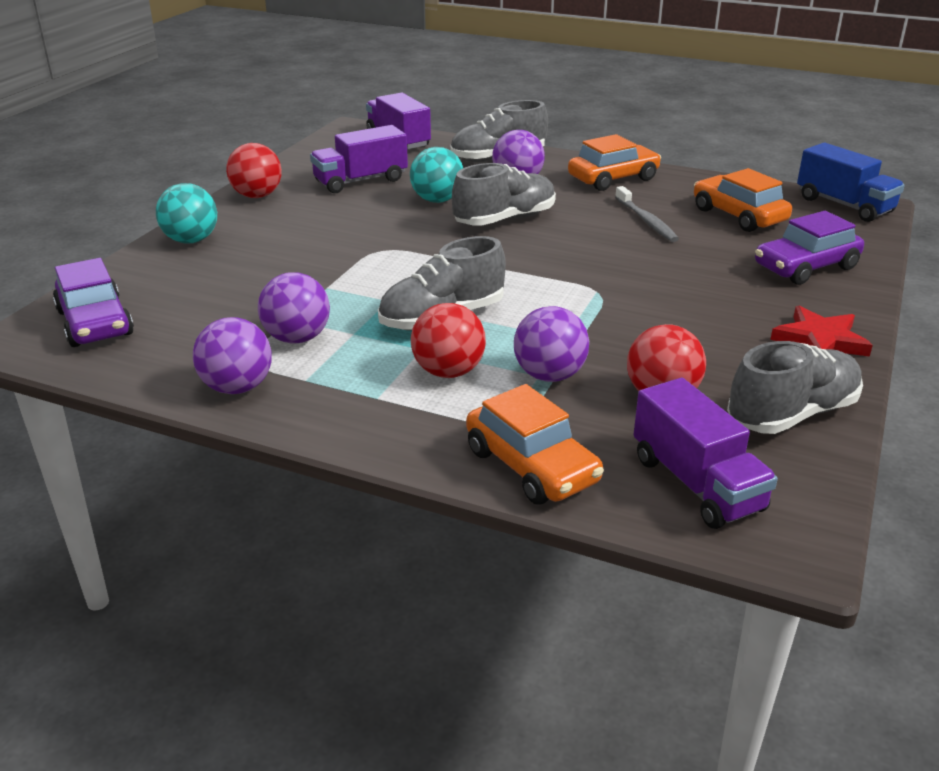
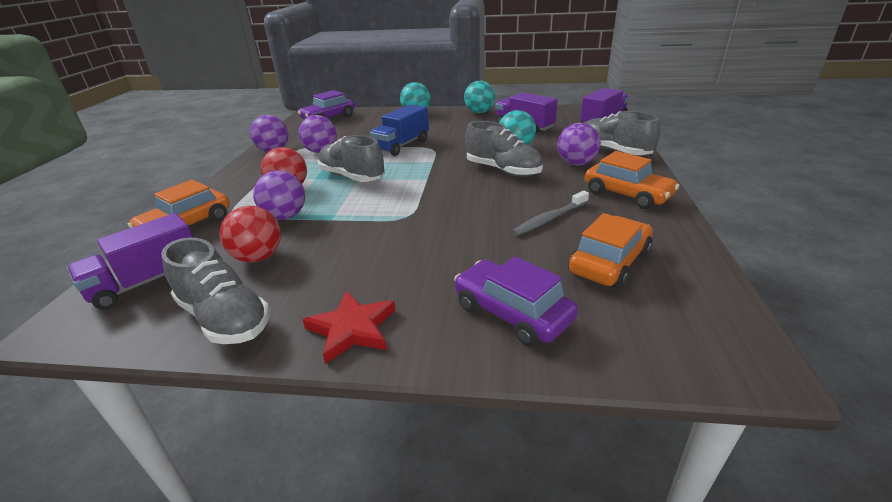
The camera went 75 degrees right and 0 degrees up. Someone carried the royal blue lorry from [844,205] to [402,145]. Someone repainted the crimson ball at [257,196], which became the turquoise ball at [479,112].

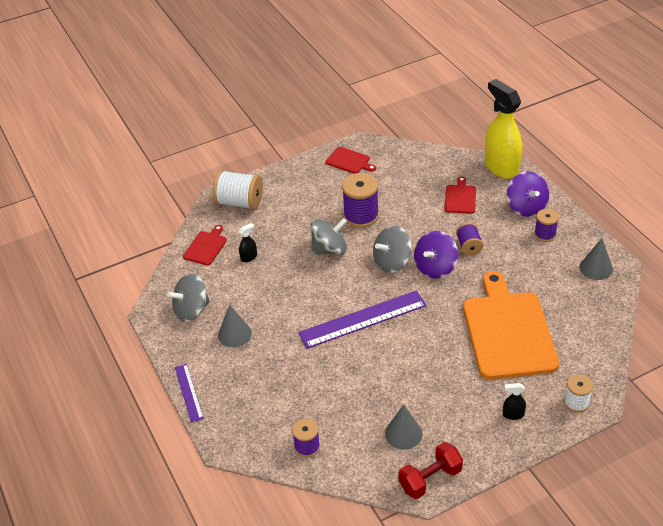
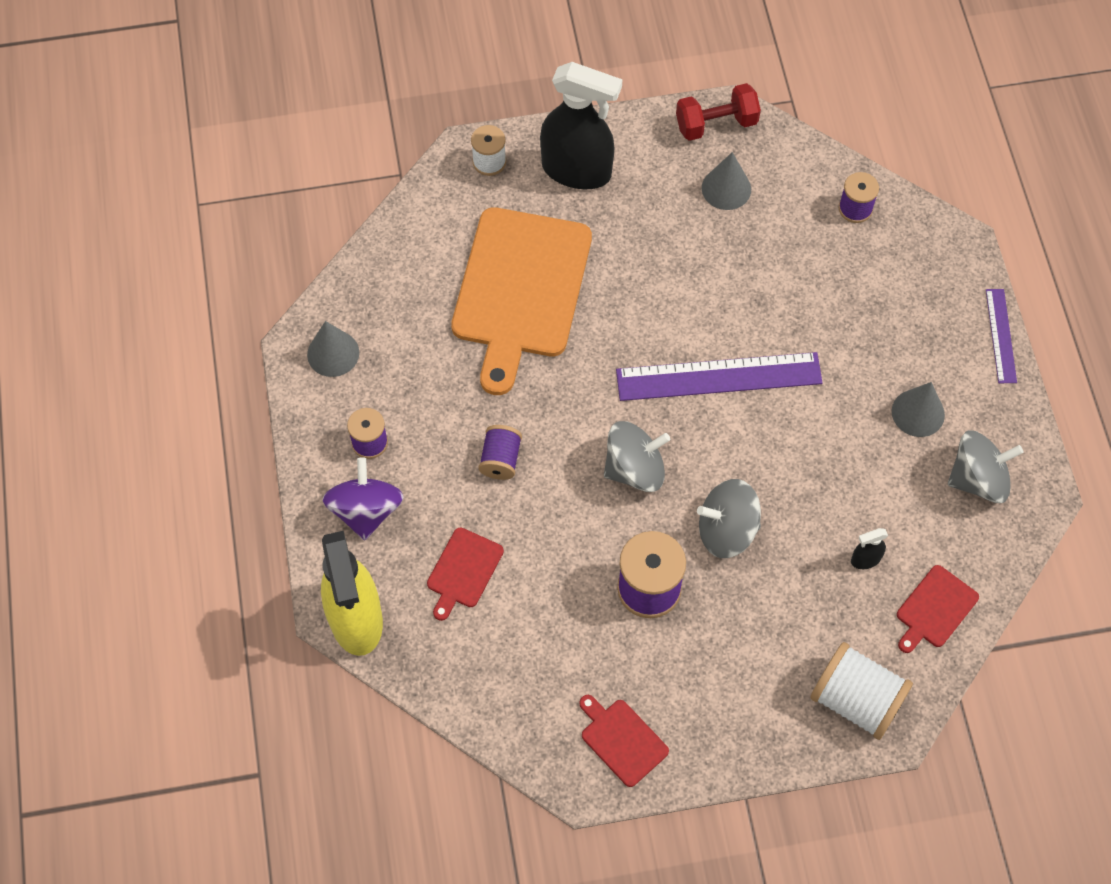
The camera went 165 degrees left and 20 degrees up. Someone scaled the ebony spray cleaner at [513,414] by 2.49. Someone took away the purple spinning top at [435,267].

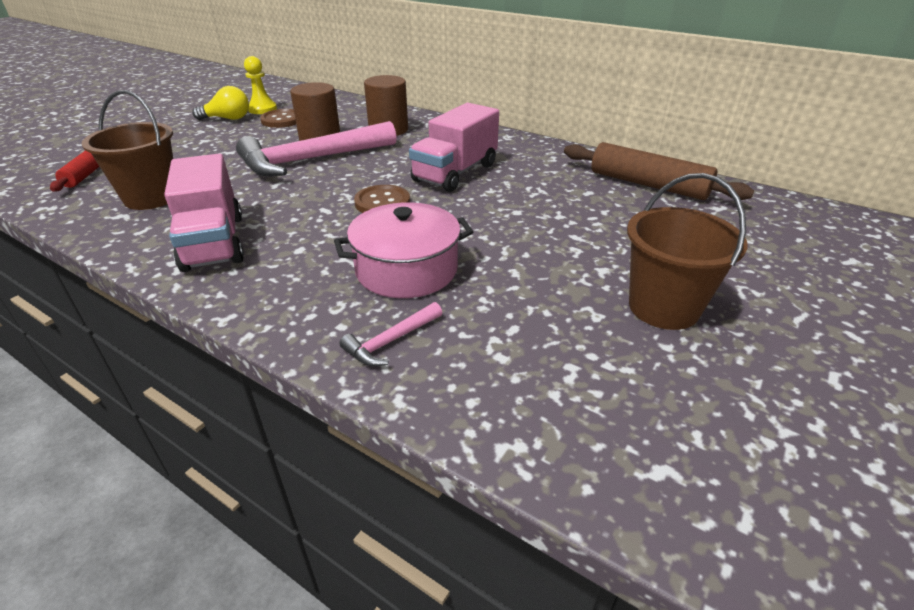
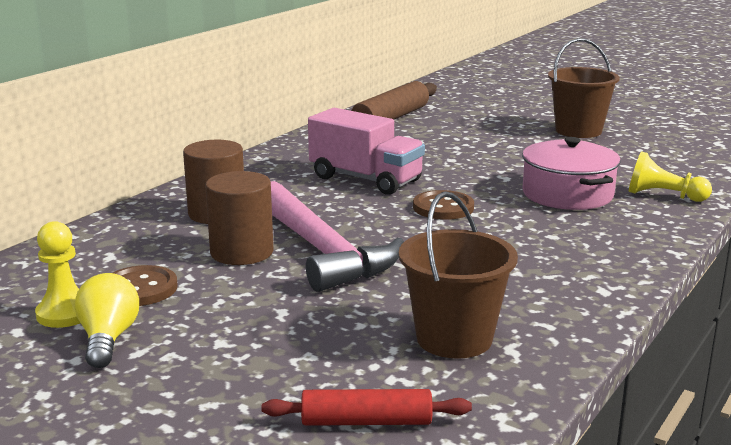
The camera went 90 degrees left and 15 degrees down. Someone swapped the rosy claw hammer at [391,341] for the golden chess pawn at [663,196]. Someone took away the rosy lorry at [214,242].

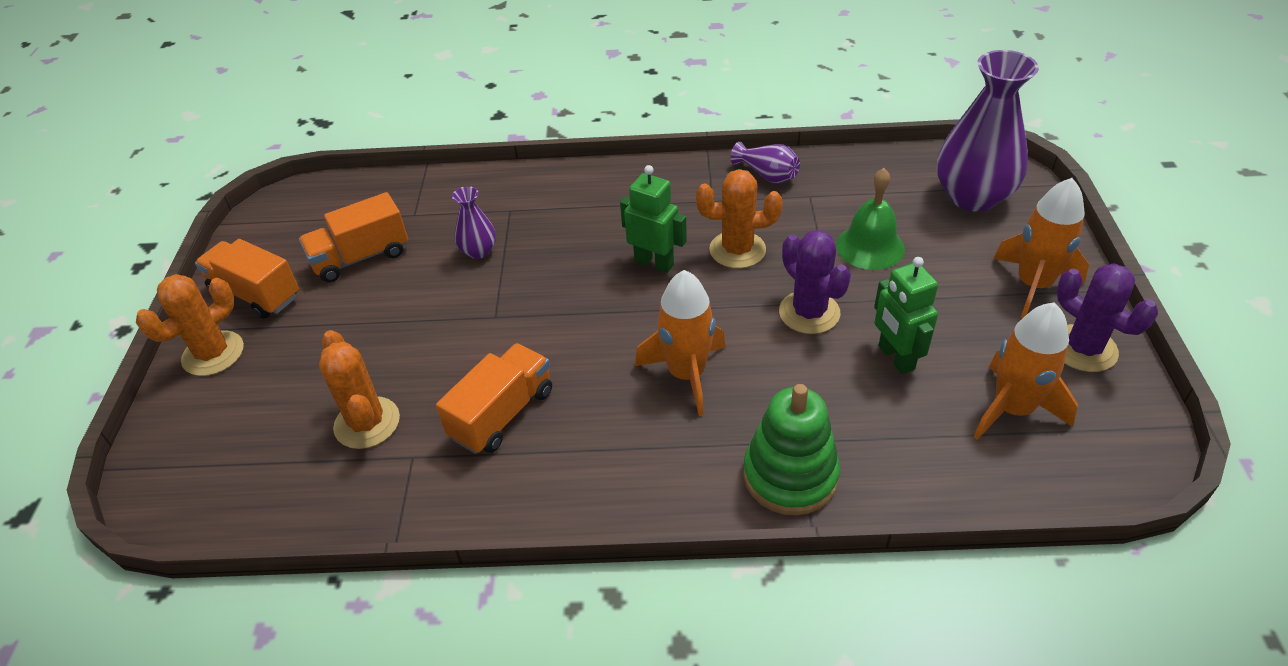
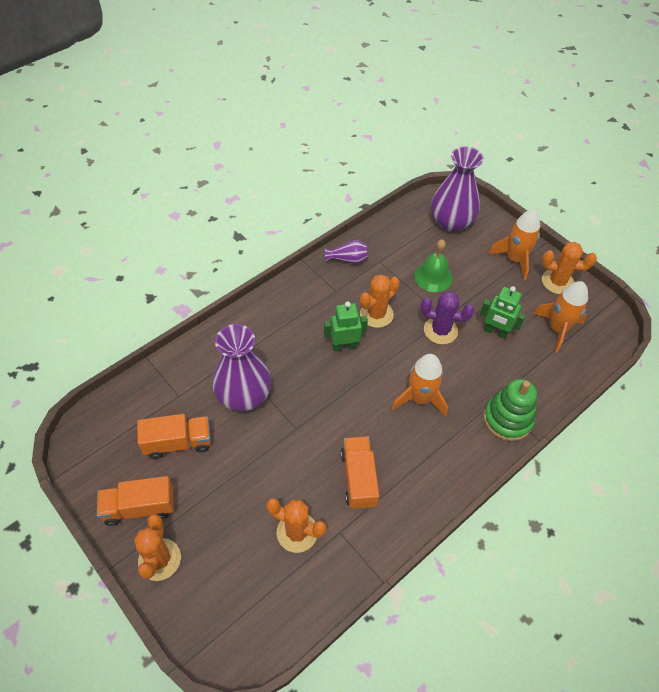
The camera went 45 degrees left and 10 degrees up. Someone rotated the orange-coloured lorry at [361,257] by 120 degrees counterclockwise. Someone scaled the purple vase at [478,251] by 2.10. Someone repainted the purple prickly plant at [1083,348], which became the orange-coloured prickly plant at [557,282].

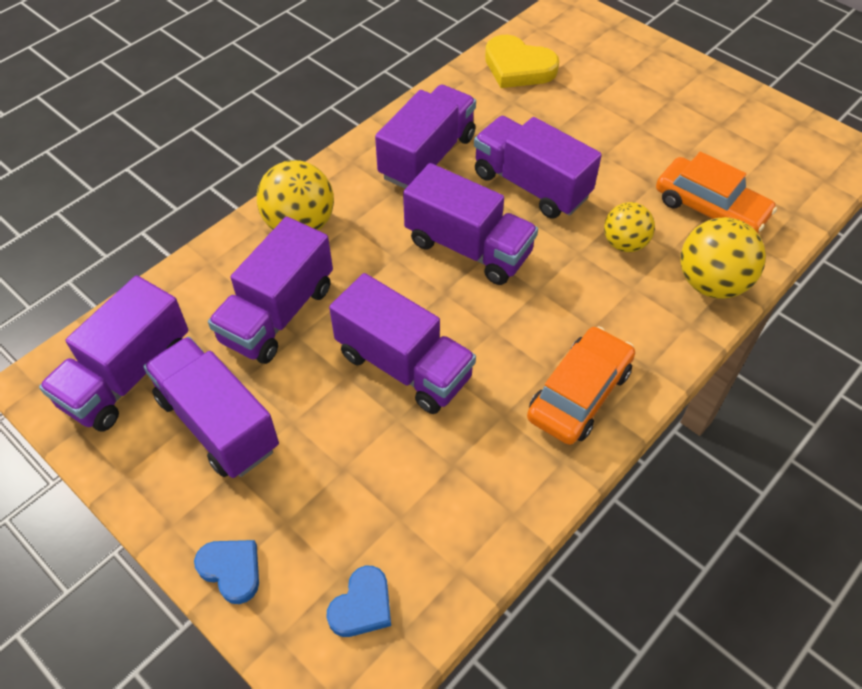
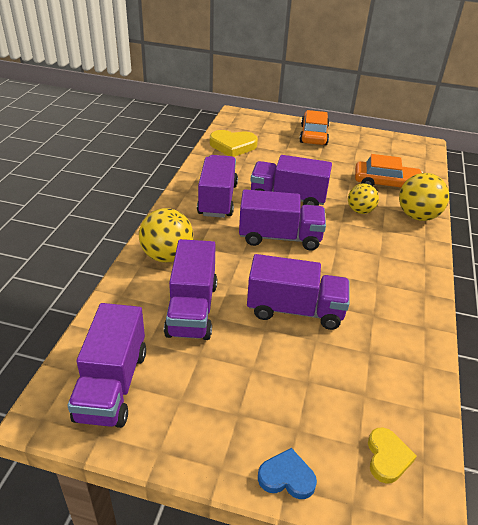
The camera went 30 degrees left and 15 degrees down. Someone carried the orange-coloured car from [579,394] to [314,135]. Someone repainted the royal blue heart shape at [362,605], which became the golden heart shape at [387,457]. Someone took away the purple lorry at [218,423].

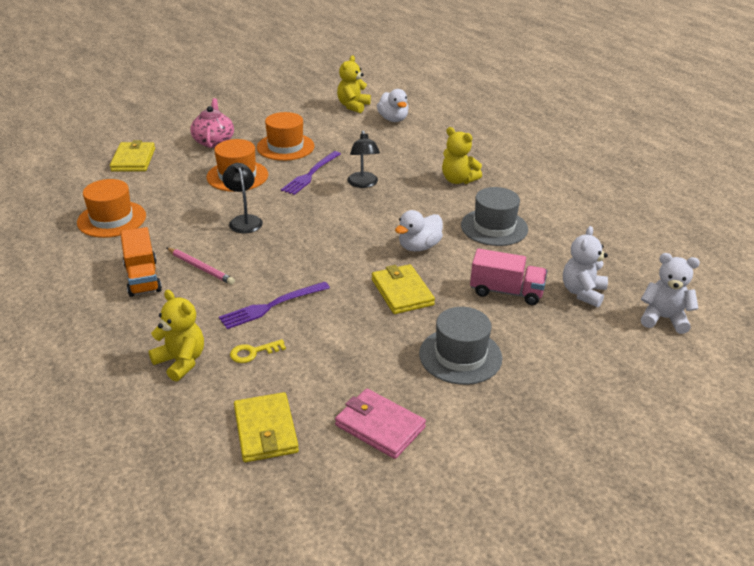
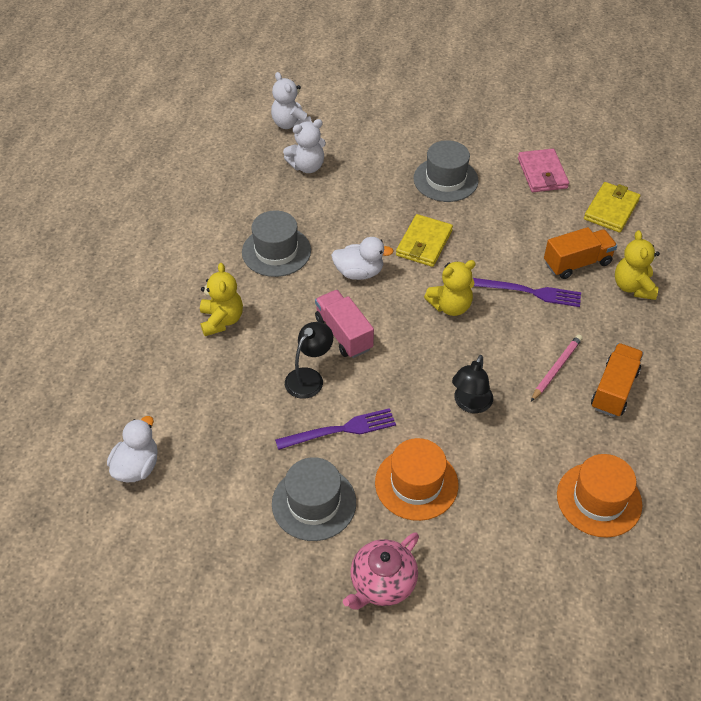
The camera went 135 degrees left and 15 degrees up. Someone repainted the orange-coloured tall hat at [285,147], which became the grey tall hat at [314,503]. Someone carried the rosy lorry from [506,292] to [344,334]. Someone carried the golden teddy bear from [353,106] to [450,306]. Someone rotated the rosy pencil at [200,268] by 45 degrees clockwise. Someone swapped the golden key at [253,352] for the orange-coloured lorry at [577,263]. Someone took away the golden billfold at [133,160].

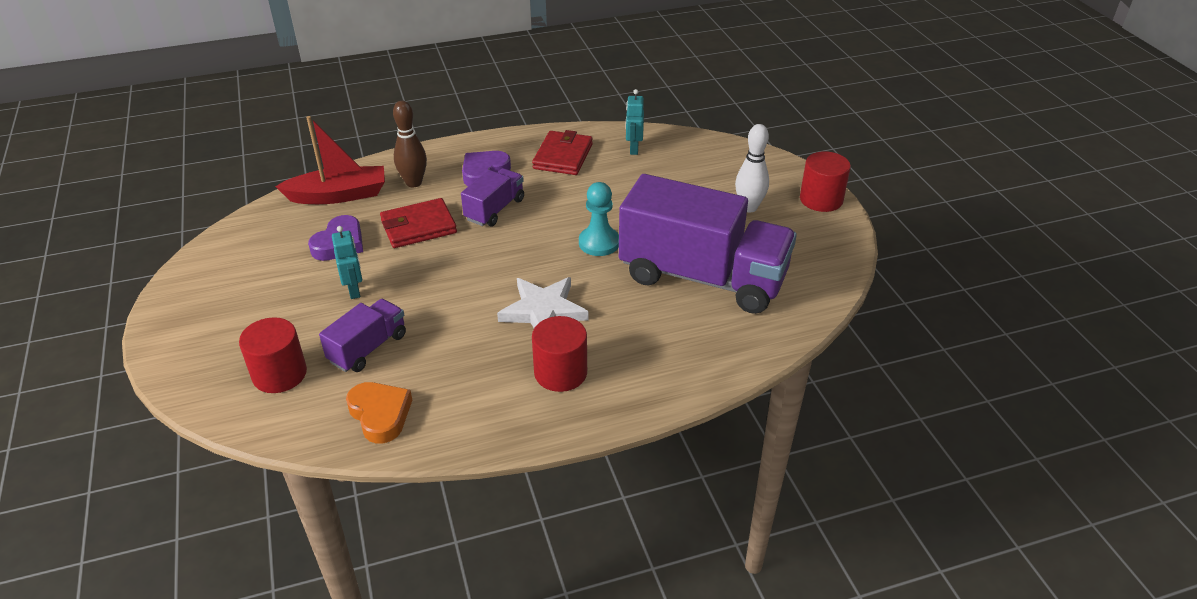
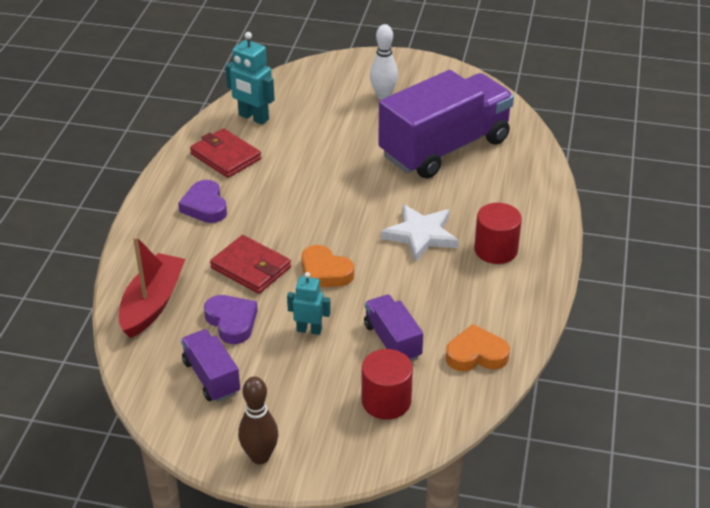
The camera went 60 degrees left and 0 degrees up. Someone carried the purple lorry from [495,209] to [211,377]. Someone rotated the crimson billfold at [418,227] by 60 degrees counterclockwise. Someone scaled the turquoise robot figure at [633,149] by 1.54. Someone carried the brown skittle from [414,183] to [260,456]. Someone put down the orange-coloured heart shape at [325,272]. Someone took away the turquoise chess pawn at [599,243]. Someone took away the crimson solid cylinder at [821,199].

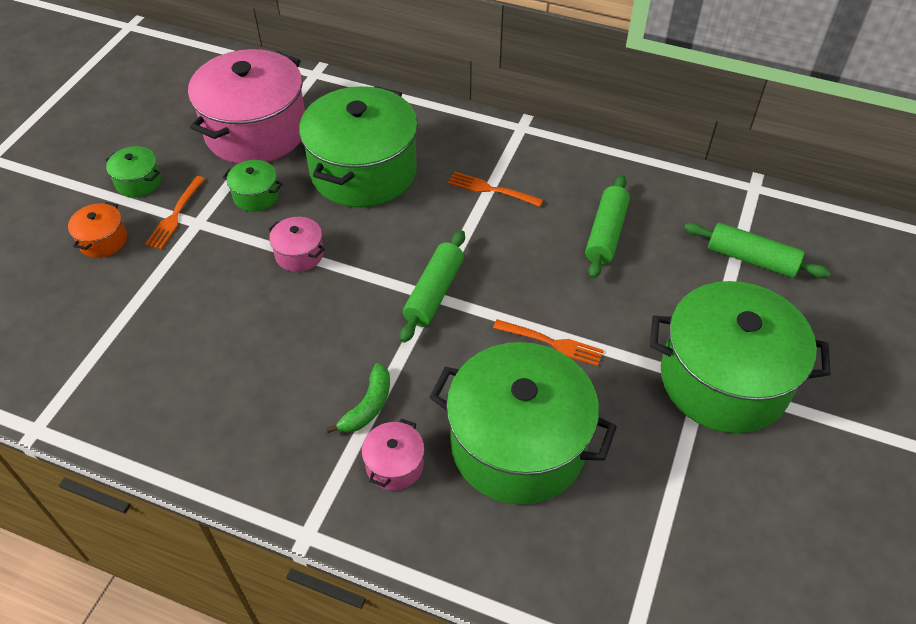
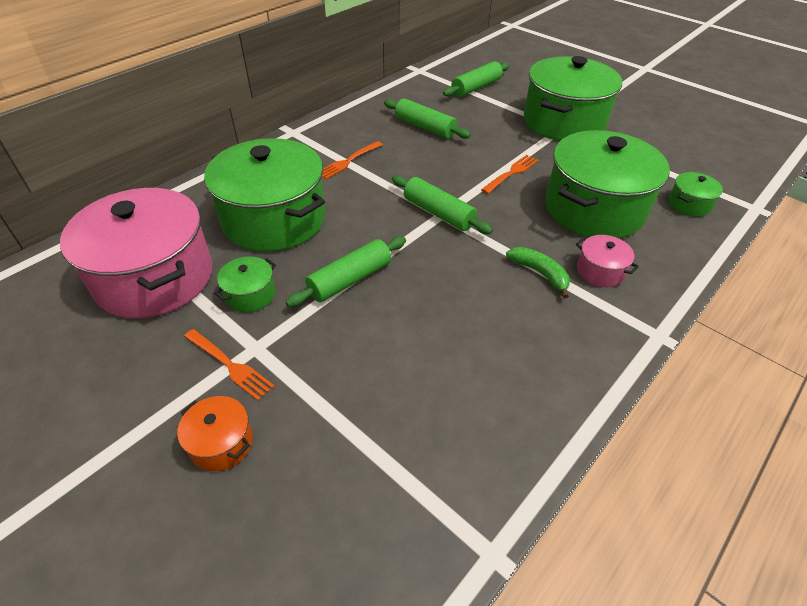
The camera went 70 degrees left and 5 degrees down. Someone swapped the rosy cooking pot at [299,254] for the leaf-green dough roller at [350,280]. Someone carried the leaf-green cooking pot from [138,182] to [689,204].

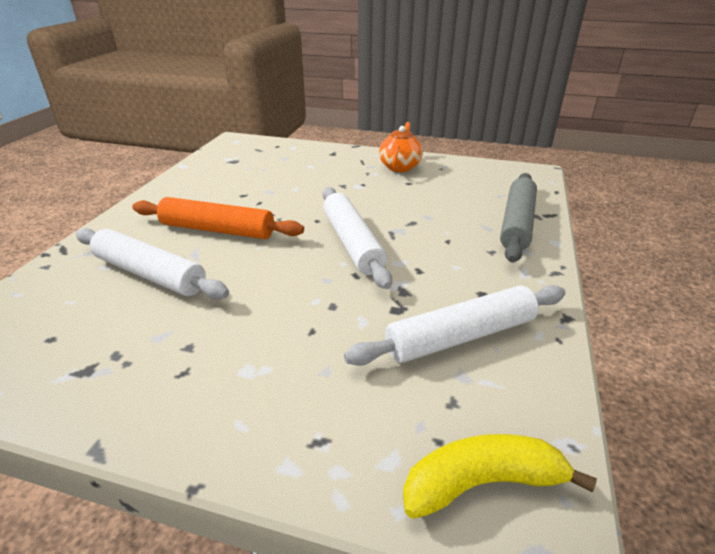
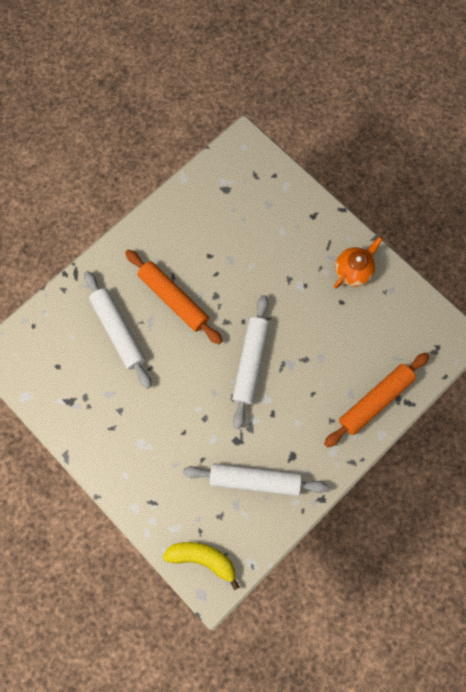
The camera went 30 degrees right and 40 degrees up. Someone repainted the grey dough roller at [516,224], which became the orange-coloured dough roller at [375,400].

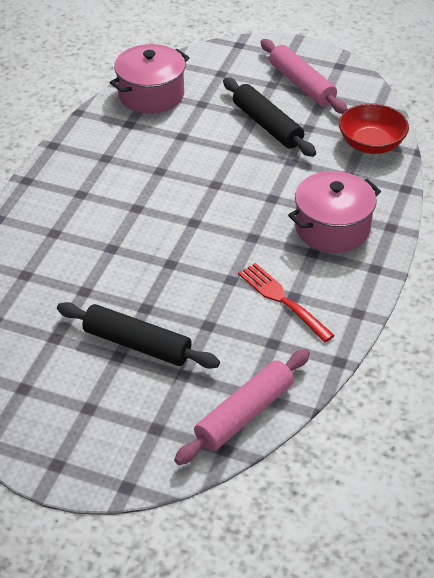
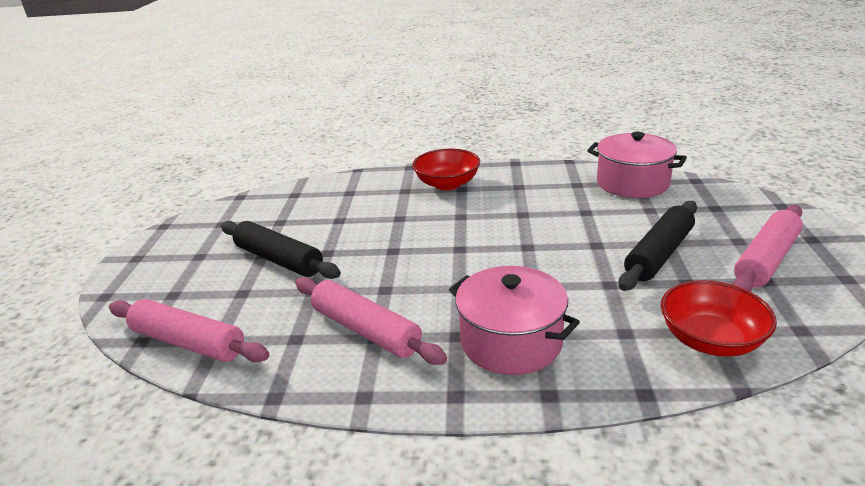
The camera went 75 degrees right and 15 degrees down. Someone rotated the ebony dough roller at [137,344] by 60 degrees counterclockwise. Someone swapped the crimson table fork at [282,300] for the rosy dough roller at [366,330]. Someone put down the crimson serving bowl at [447,184].

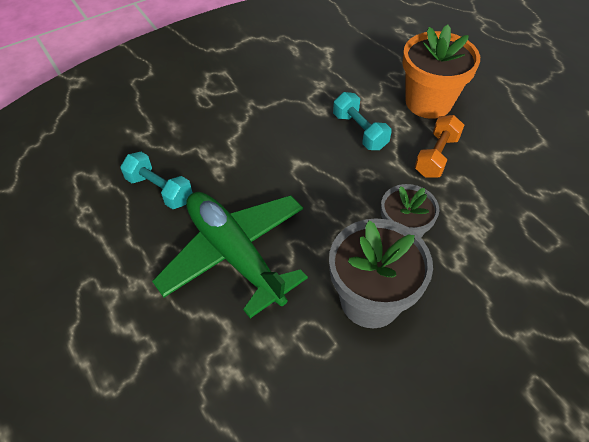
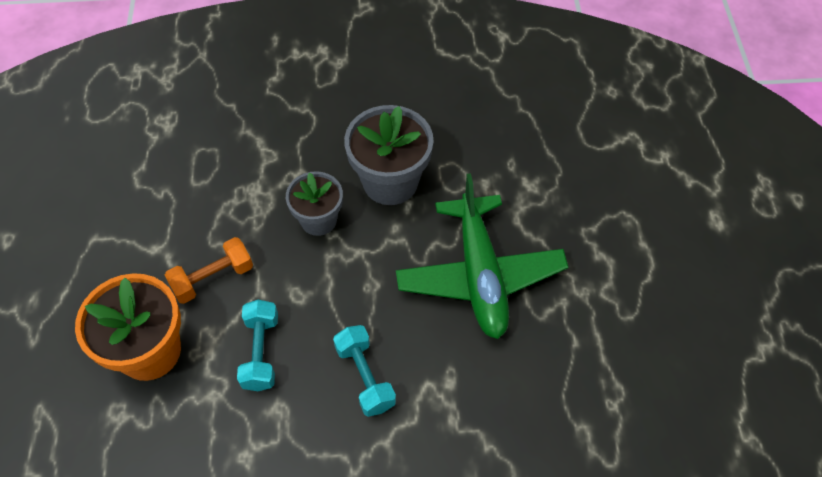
The camera went 150 degrees left and 5 degrees up. Someone carried the turquoise free weight from [159,190] to [365,377].

